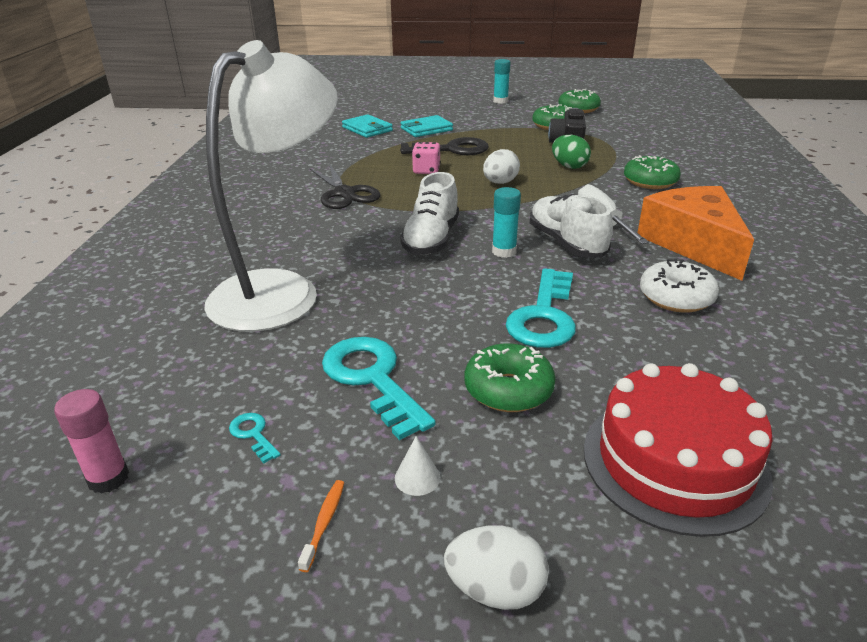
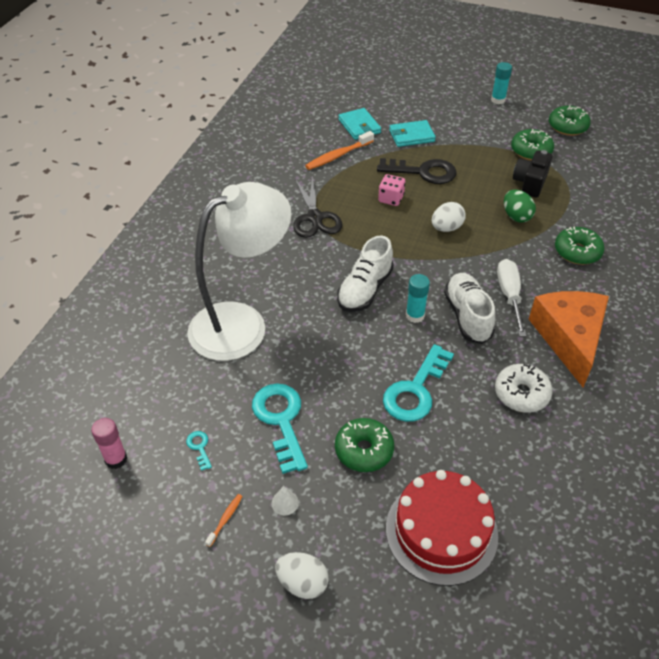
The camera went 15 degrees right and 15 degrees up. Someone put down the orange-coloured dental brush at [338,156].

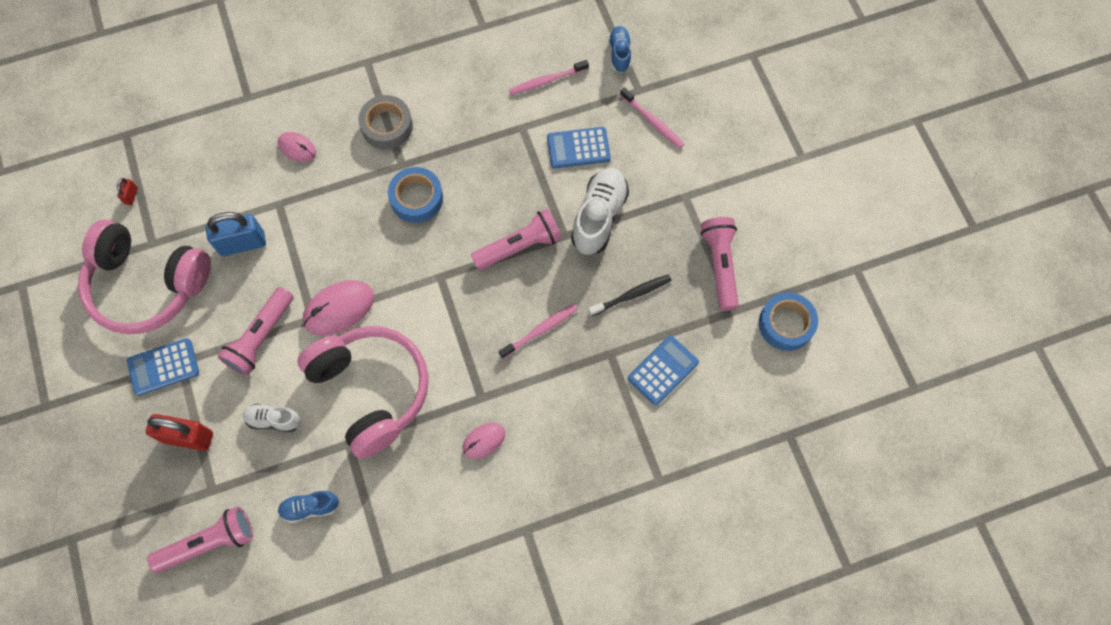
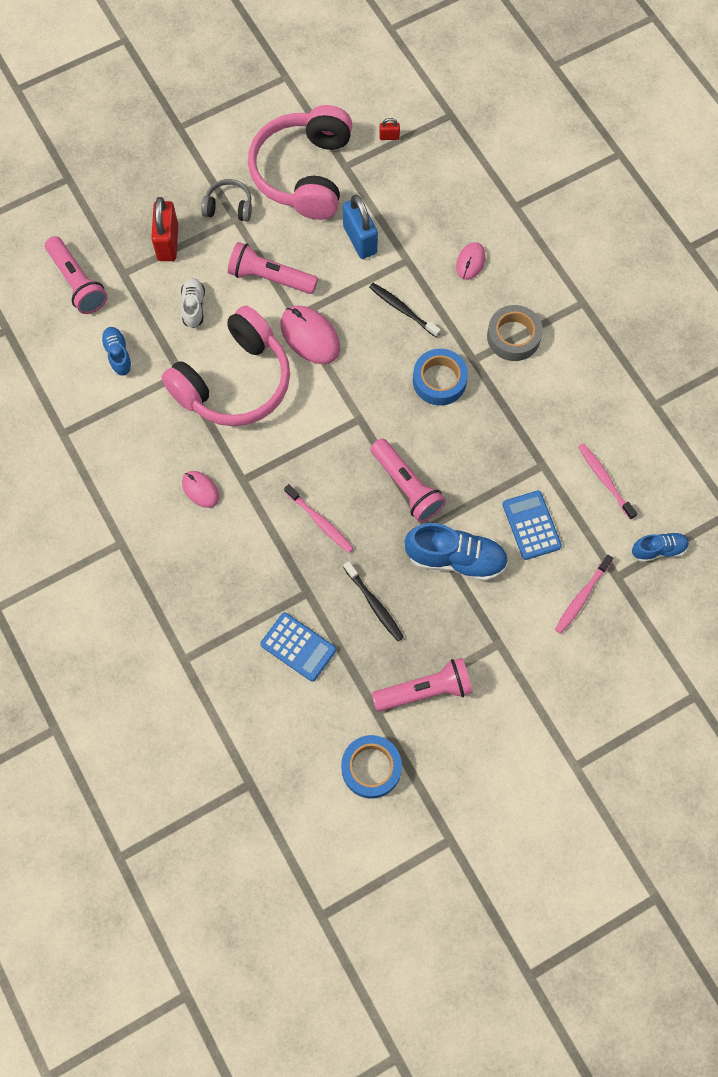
The camera went 80 degrees right and 0 degrees up. Someone swapped the royal blue pocket calculator at [163,367] for the grey headphones at [229,207]. Someone put down the ebony dental brush at [403,310]. Someone repainted the white lace-up shoe at [599,217], which became the royal blue lace-up shoe at [456,559].

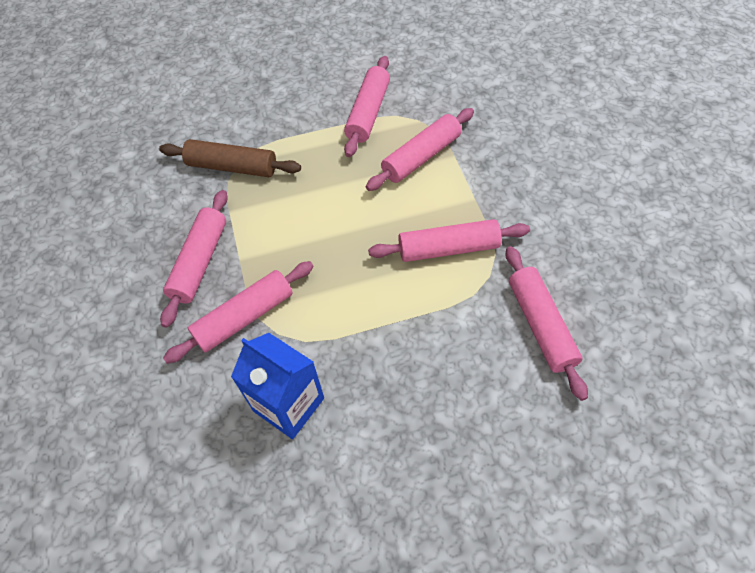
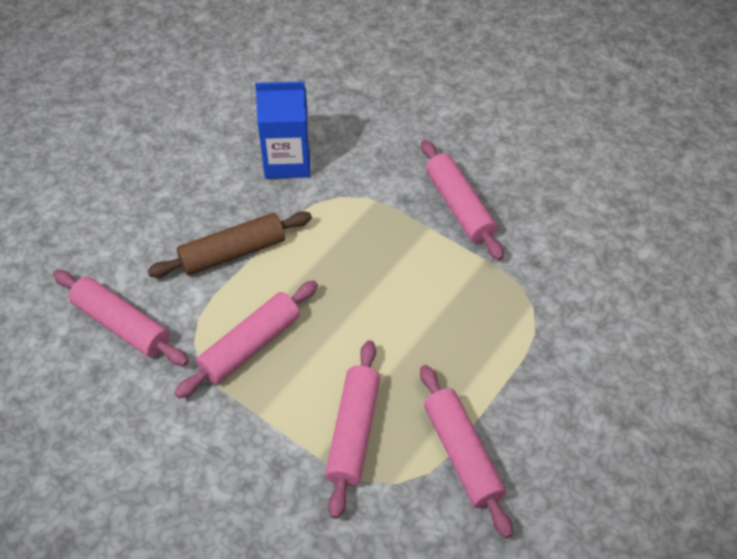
The camera went 140 degrees right and 5 degrees down. Someone carried the brown dough roller from [232,167] to [233,253]. Someone took away the rosy dough roller at [244,317].

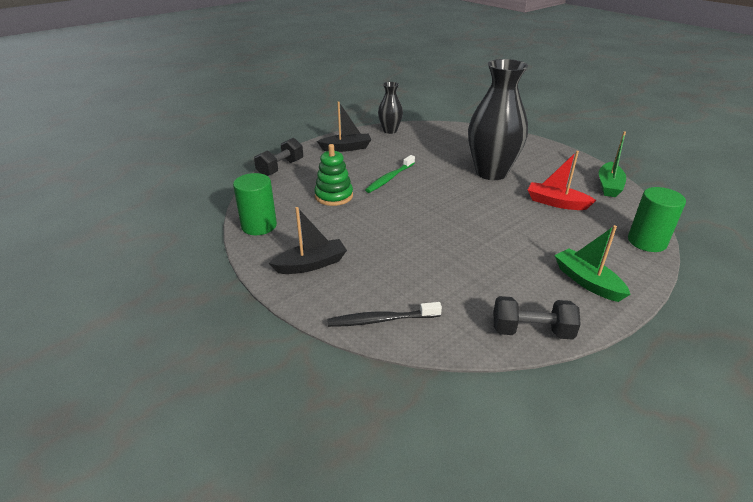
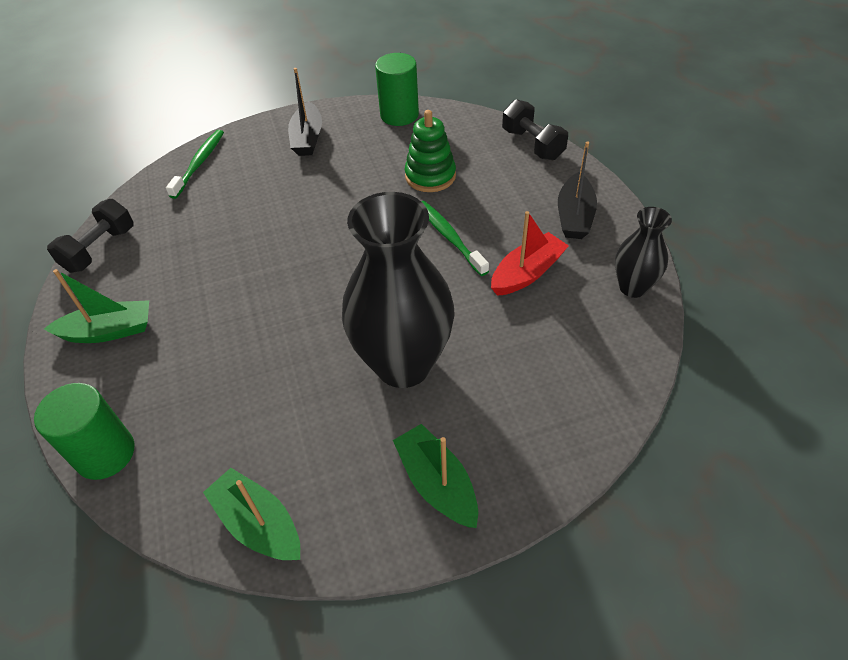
The camera went 115 degrees right and 15 degrees up. Someone repainted the ebony dental brush at [381,320], which became the leaf-green dental brush at [199,163]. Someone put down the leaf-green sailboat at [437,483]. Someone carried the crimson sailboat from [556,203] to [527,273].

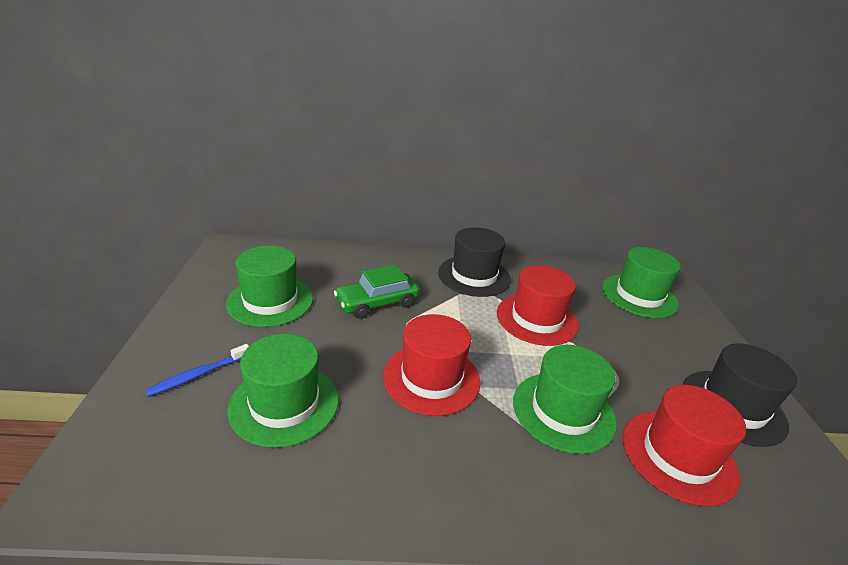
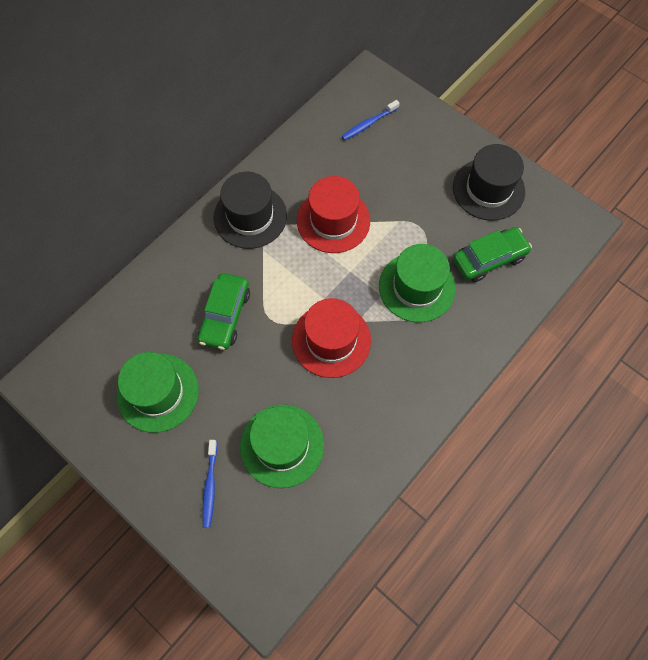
The camera went 45 degrees left and 35 degrees up. Someone swapped the leaf-green tall hat at [639,296] for the royal blue dental brush at [369,124]. Someone swapped the crimson tall hat at [678,456] for the leaf-green car at [489,259].

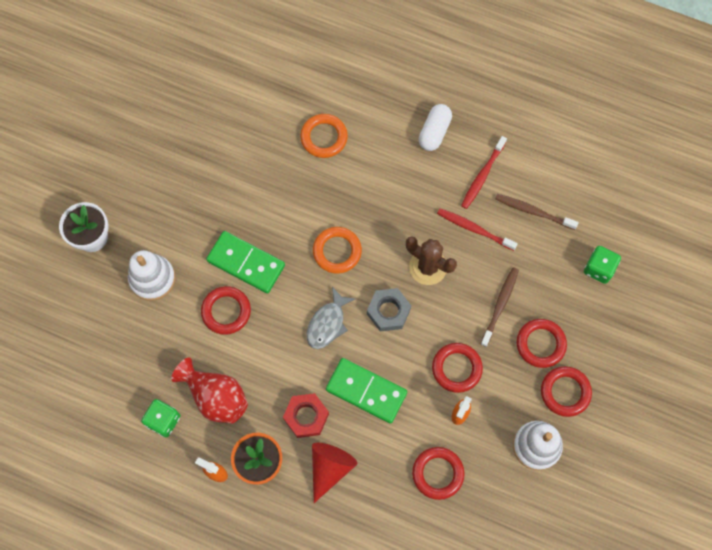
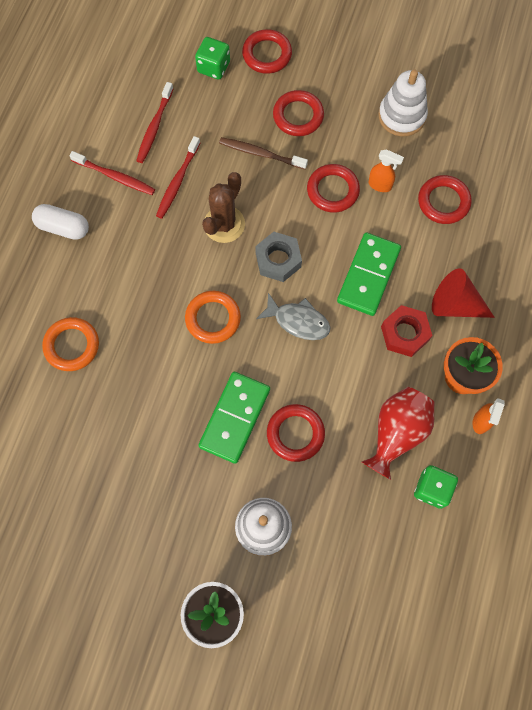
The camera went 95 degrees left and 0 degrees up. Someone repainted the brown dental brush at [533,211], which became the crimson dental brush at [154,127]. Someone carried the crimson torus from [565,392] to [267,54].

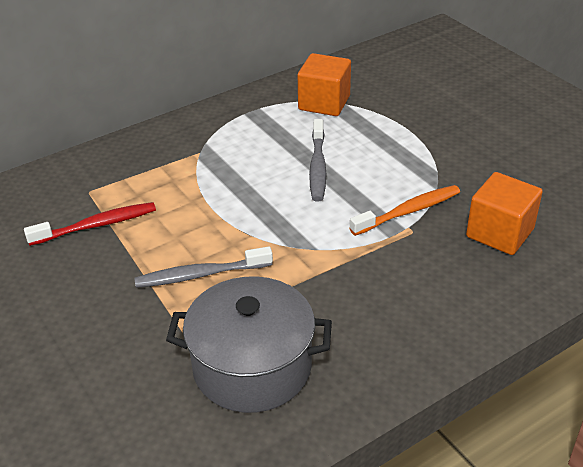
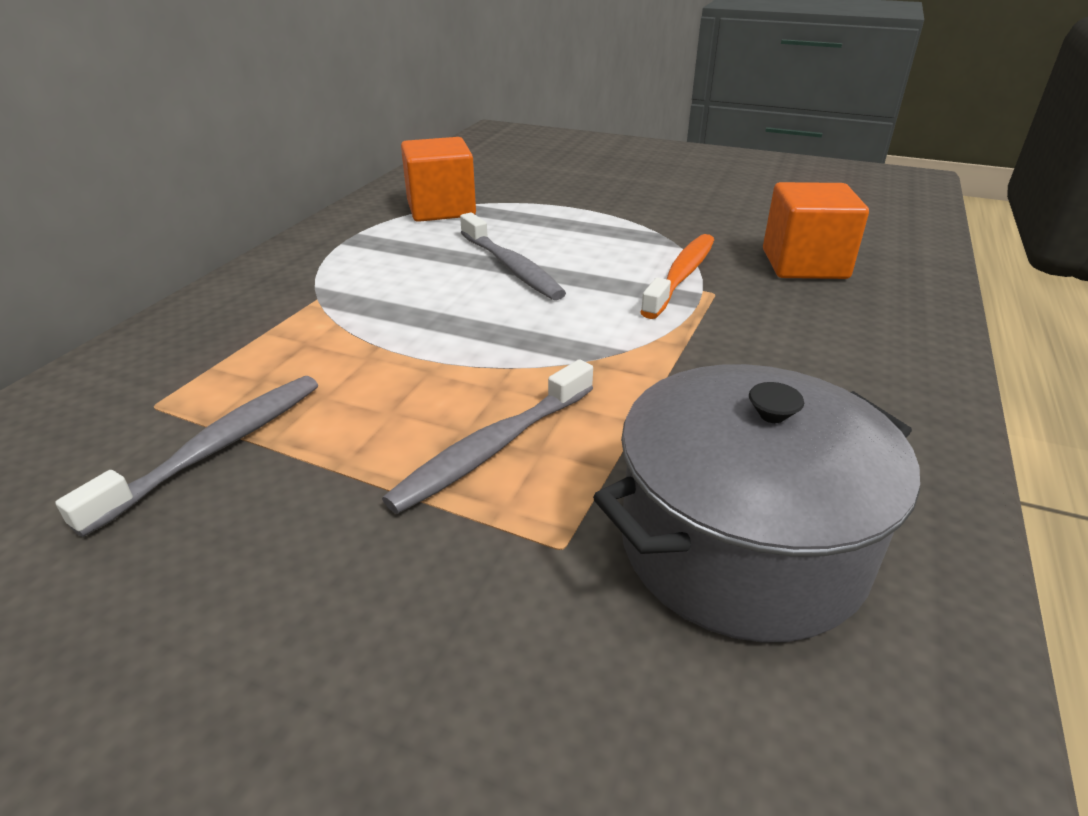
The camera went 35 degrees left and 5 degrees down. Someone repainted the crimson dental brush at [96,225], which became the grey dental brush at [216,449].

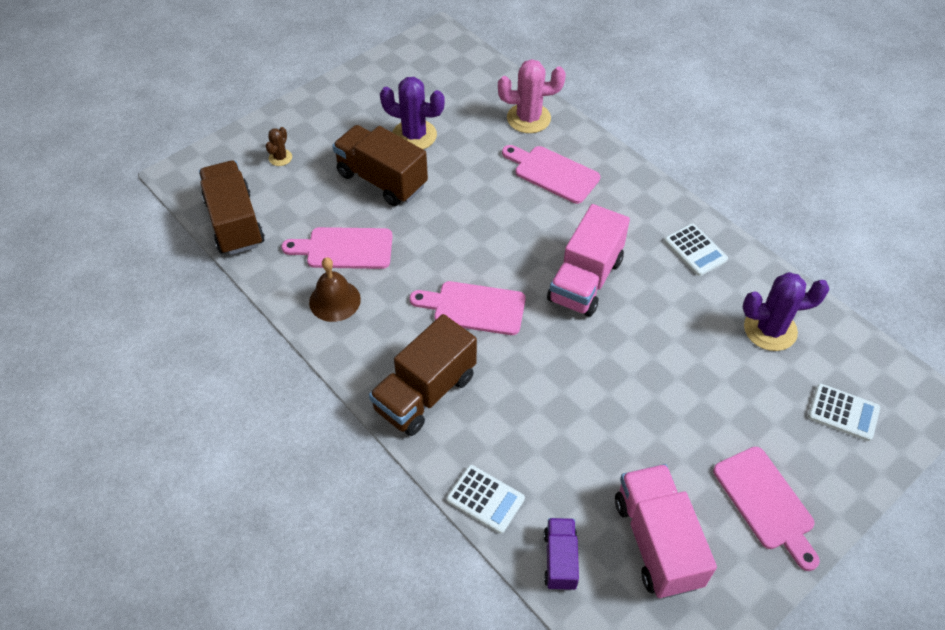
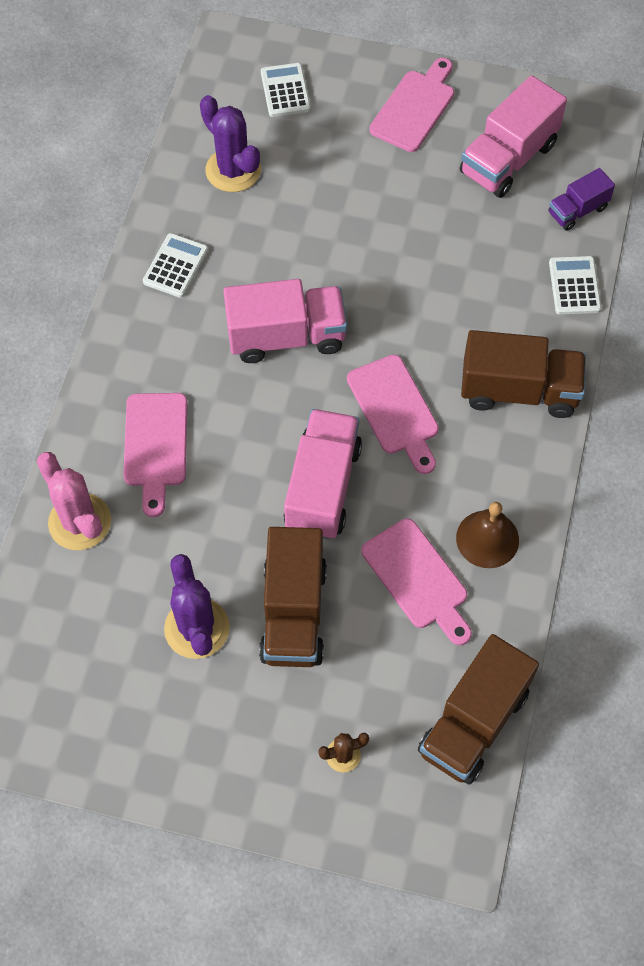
The camera went 125 degrees left and 10 degrees up. Someone put down the rosy lorry at [322,487].

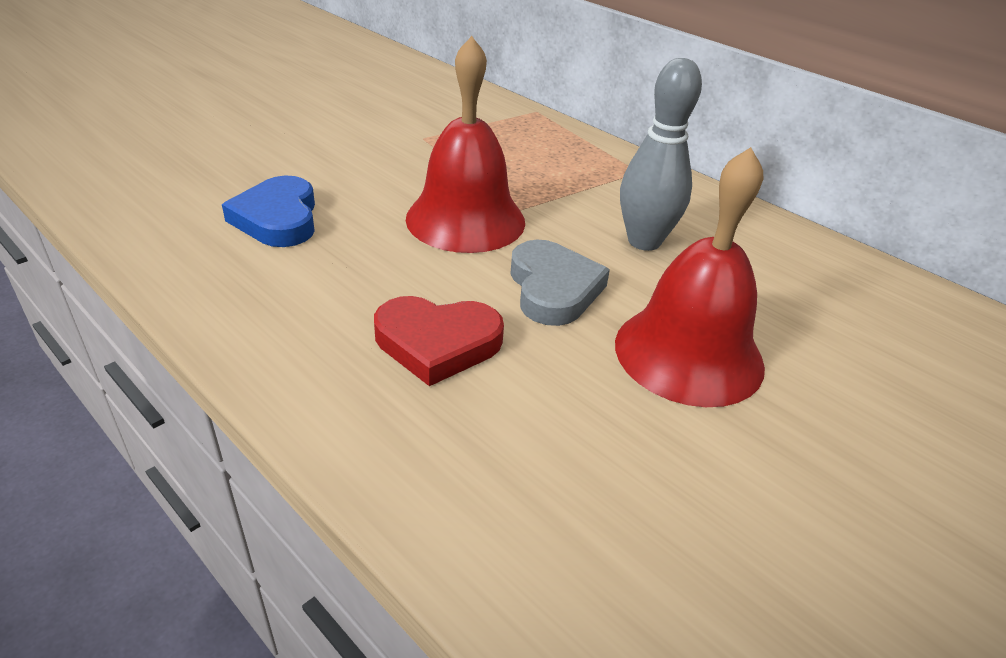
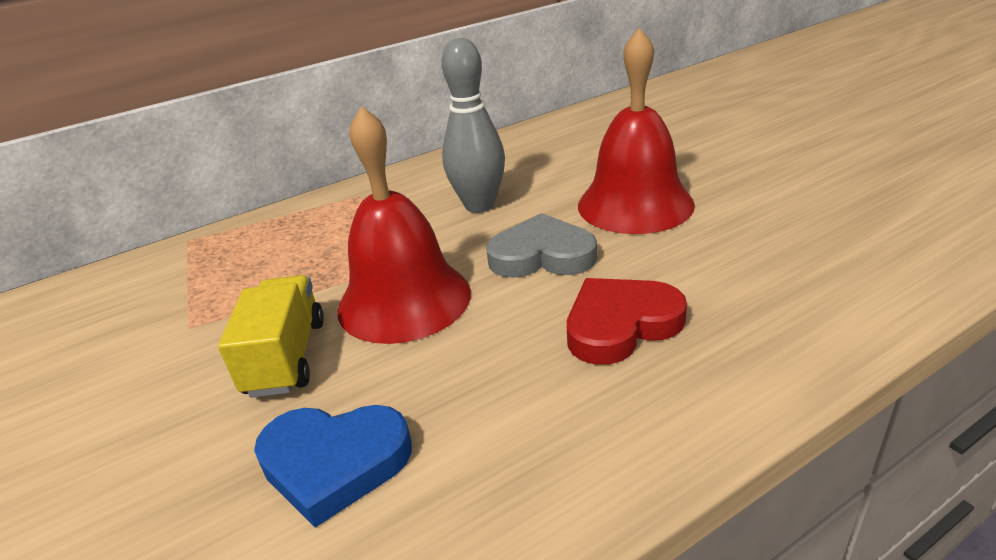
The camera went 70 degrees left and 5 degrees down. Someone put down the golden lorry at [286,357]. Someone rotated the crimson heart shape at [437,343] by 135 degrees counterclockwise.

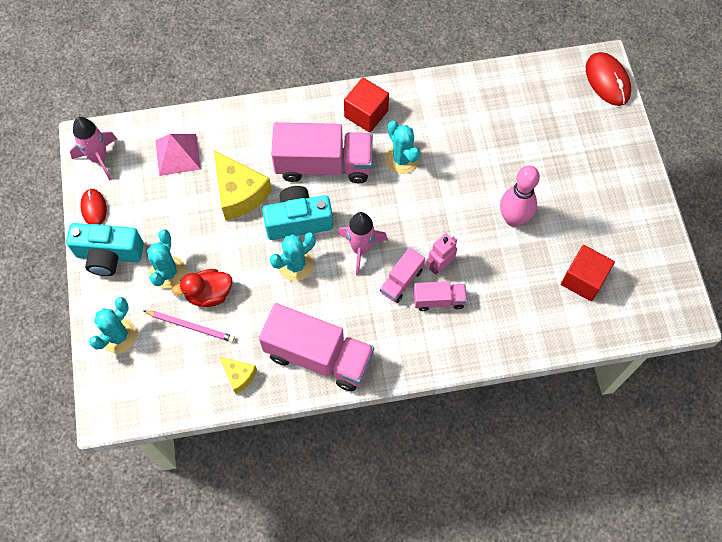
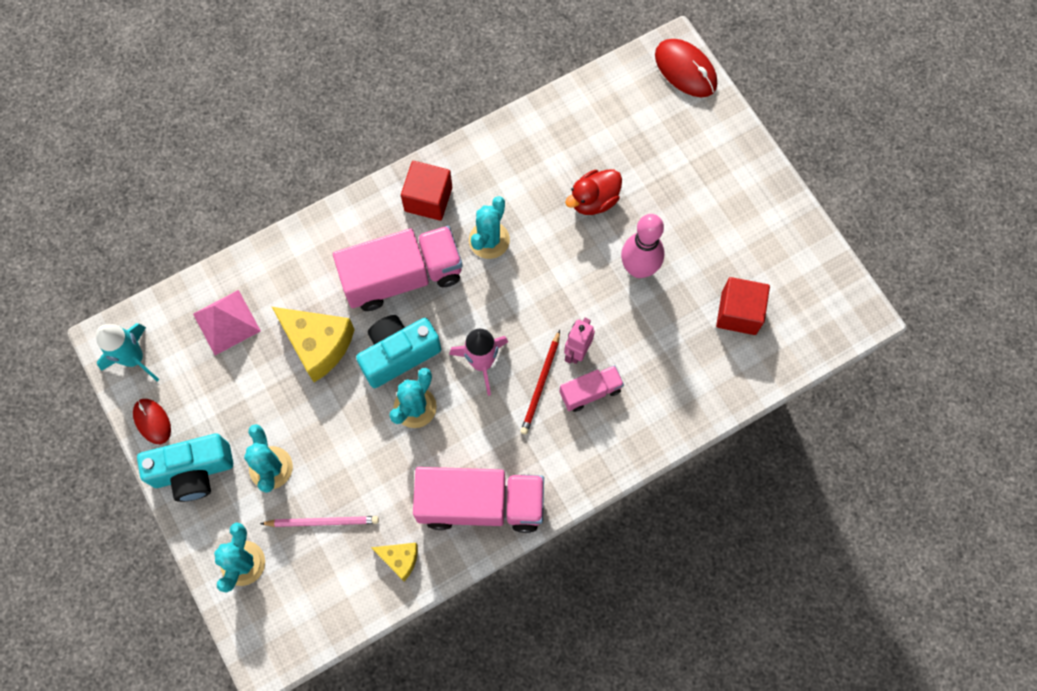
The camera went 20 degrees left and 5 degrees up. Someone repainted the rosy rocket at [99,158], which became the turquoise rocket at [134,358]. Someone rotated the turquoise prickly plant at [402,159] by 75 degrees clockwise. Someone swapped the rosy lorry at [401,281] for the crimson pencil at [541,384]. Someone carried the crimson duck from [209,294] to [593,200].

